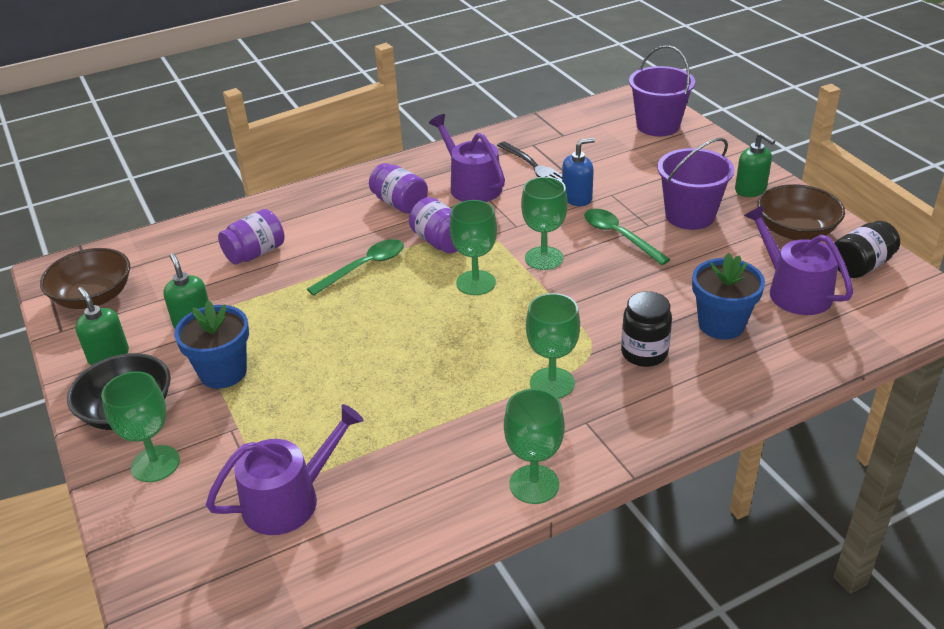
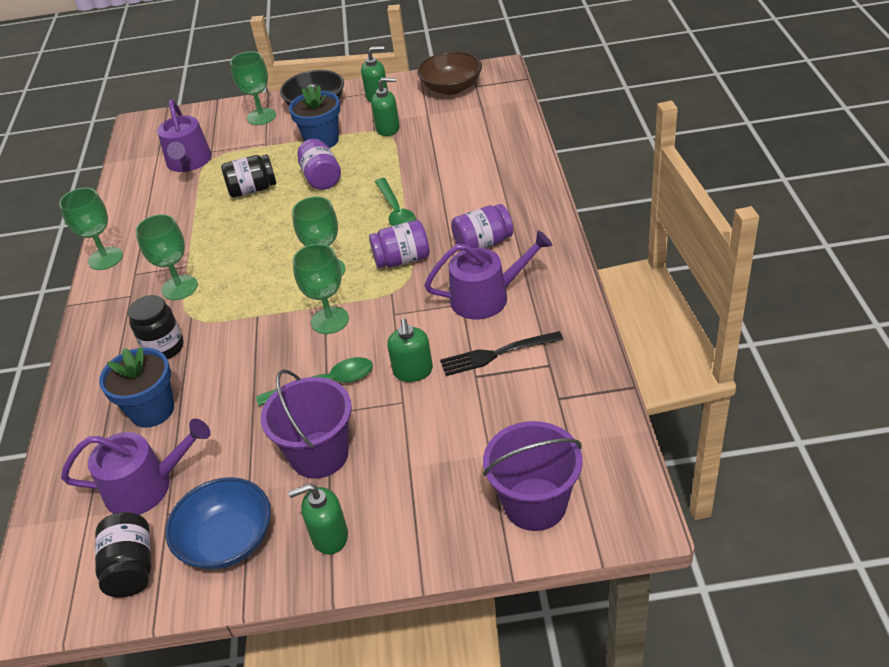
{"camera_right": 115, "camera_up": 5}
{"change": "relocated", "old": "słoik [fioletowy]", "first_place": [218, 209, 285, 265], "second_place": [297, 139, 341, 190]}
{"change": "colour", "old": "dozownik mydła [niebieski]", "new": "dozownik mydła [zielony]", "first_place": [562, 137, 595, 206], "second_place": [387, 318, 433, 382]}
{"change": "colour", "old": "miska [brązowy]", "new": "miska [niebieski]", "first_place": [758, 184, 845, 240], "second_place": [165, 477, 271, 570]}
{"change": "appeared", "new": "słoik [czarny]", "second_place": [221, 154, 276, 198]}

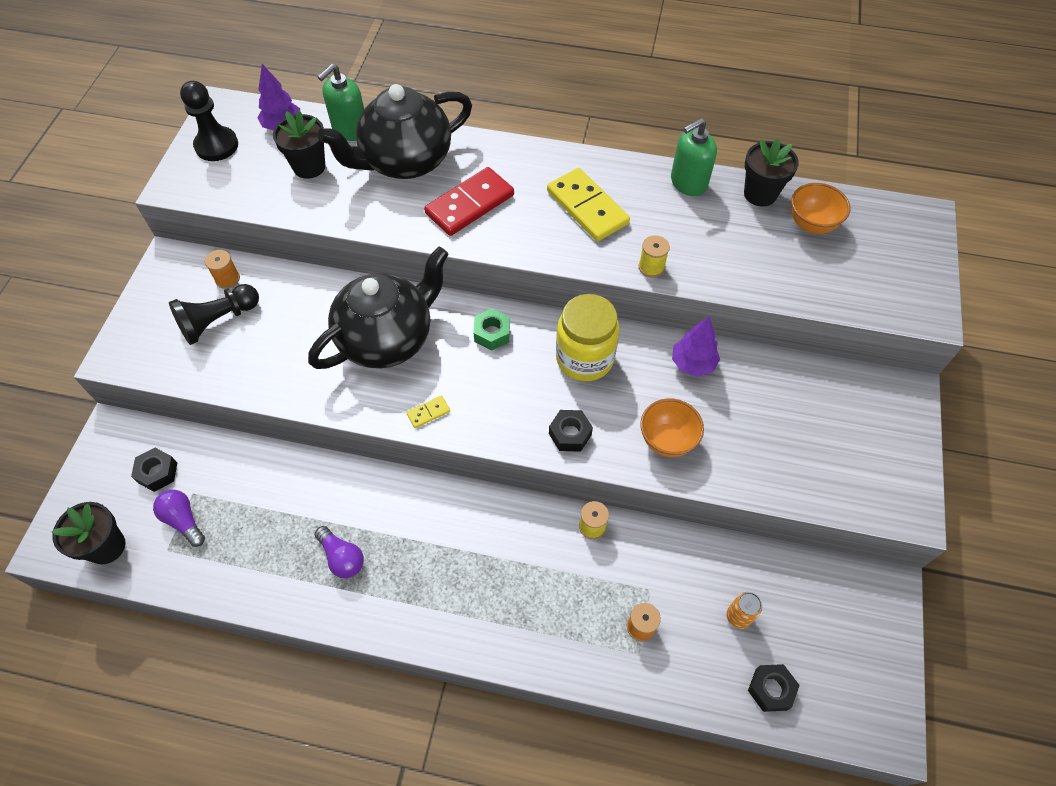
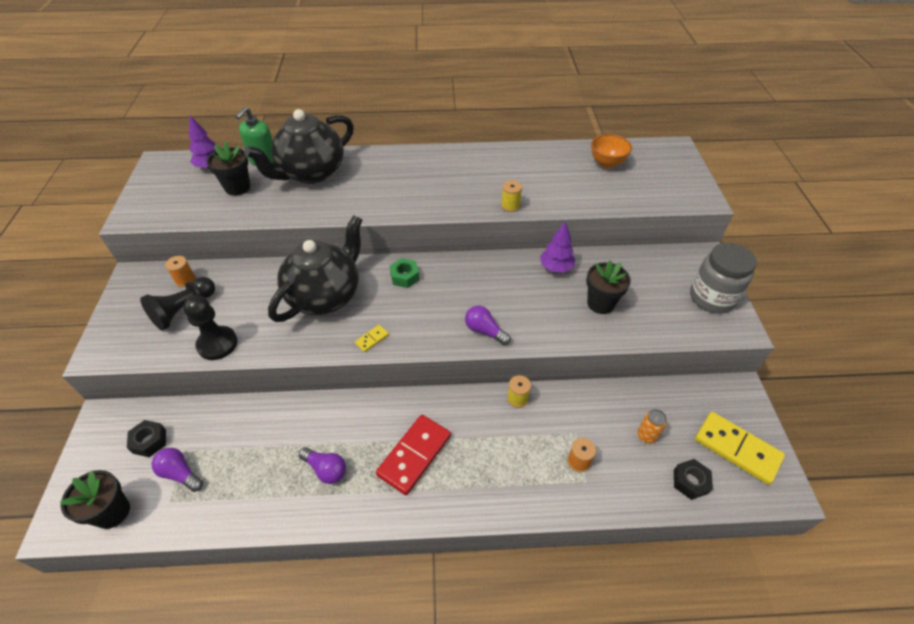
{"camera_right": -15, "camera_up": -10}
{"change": "relocated", "old": "pionek [czarny]", "first_place": [180, 81, 238, 161], "second_place": [183, 295, 238, 360]}
{"change": "relocated", "old": "kostka domina [czerwony]", "first_place": [424, 167, 514, 236], "second_place": [376, 415, 451, 495]}
{"change": "relocated", "old": "kostka domina [żółty]", "first_place": [547, 168, 630, 241], "second_place": [695, 412, 785, 485]}
{"change": "exchanged", "old": "nakrętka [czarny]", "new": "żarówka [fioletowy]", "first_place": [549, 410, 593, 452], "second_place": [465, 306, 511, 345]}
{"change": "missing", "old": "słoik [żółty]", "first_place": [556, 294, 620, 381]}
{"change": "missing", "old": "miska [pomarańczowy]", "first_place": [640, 398, 704, 457]}
{"change": "missing", "old": "dozownik mydła [zielony]", "first_place": [671, 118, 717, 196]}
{"change": "relocated", "old": "doniczka [czarny]", "first_place": [744, 138, 799, 207], "second_place": [586, 260, 631, 314]}
{"change": "appeared", "new": "słoik [szary]", "second_place": [690, 243, 757, 314]}

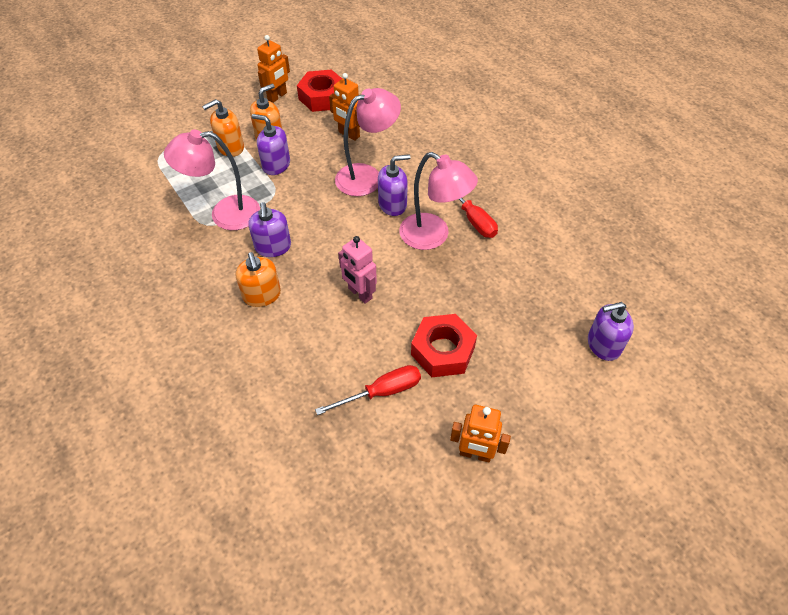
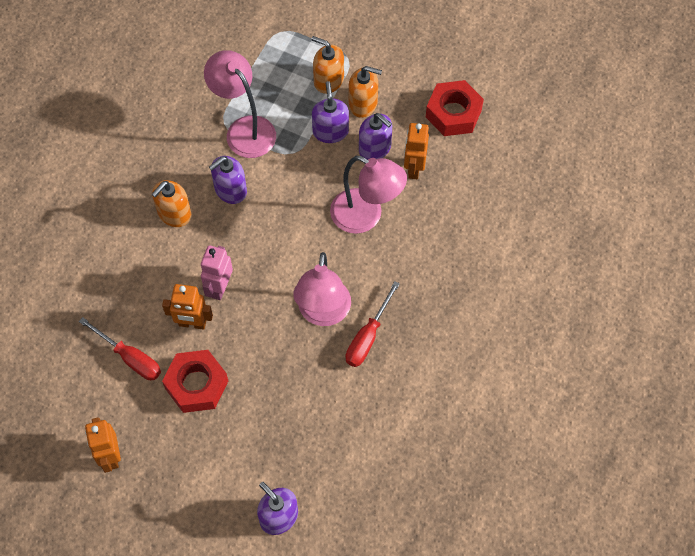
{"camera_right": 60, "camera_up": 10}
{"change": "relocated", "old": "robot [pomarańczowy]", "first_place": [257, 35, 290, 103], "second_place": [162, 284, 213, 330]}
{"change": "relocated", "old": "dozownik mydła [fioletowy]", "first_place": [378, 154, 410, 216], "second_place": [359, 113, 392, 160]}

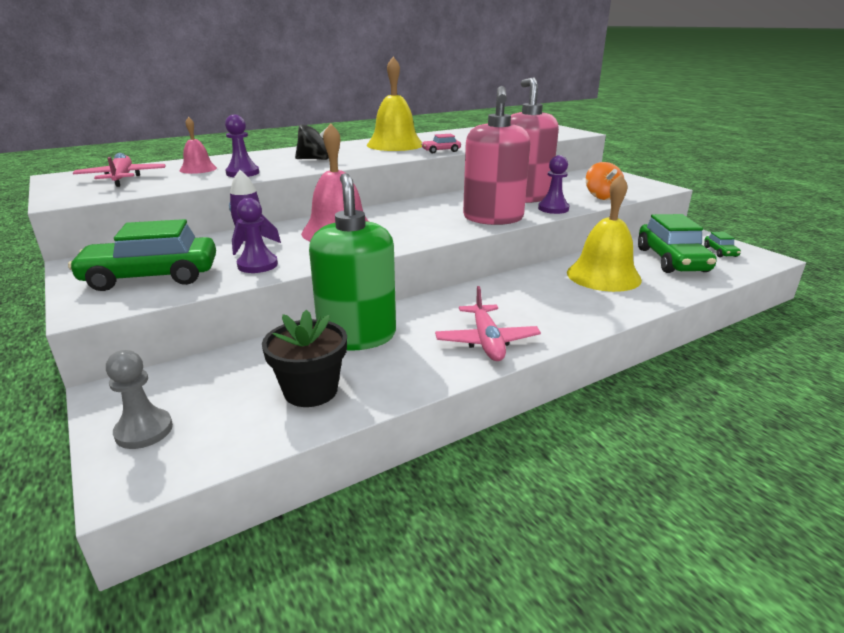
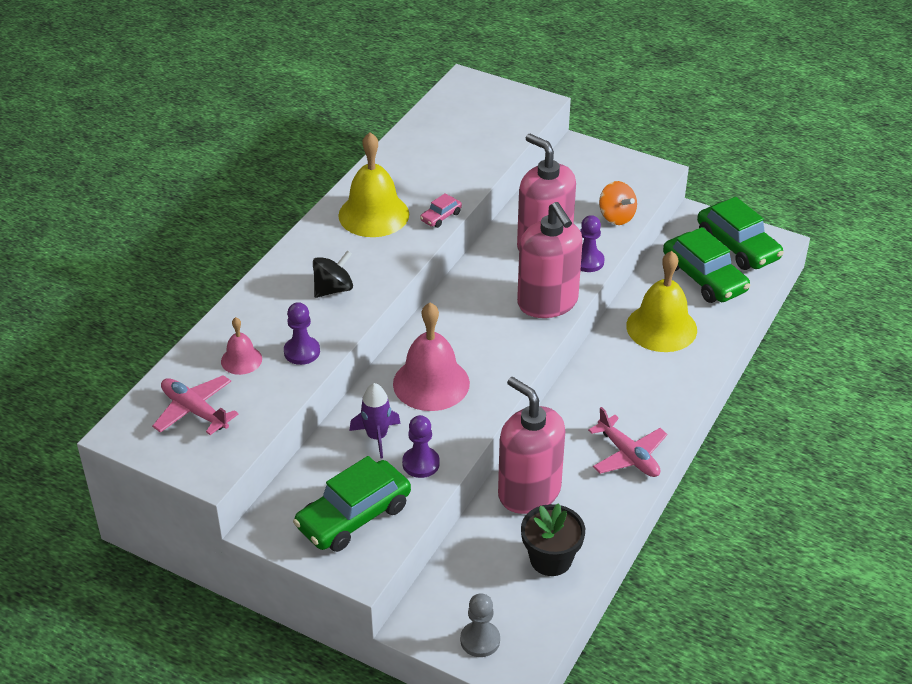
{"camera_right": -30, "camera_up": 15}
{"change": "colour", "old": "dozownik mydła [zielony]", "new": "dozownik mydła [różowy]", "first_place": [309, 173, 396, 351], "second_place": [498, 377, 565, 514]}
{"change": "size", "old": "samochód [zielony]", "first_place": [704, 232, 741, 257], "second_place": [697, 197, 784, 270], "factor": 2.22}

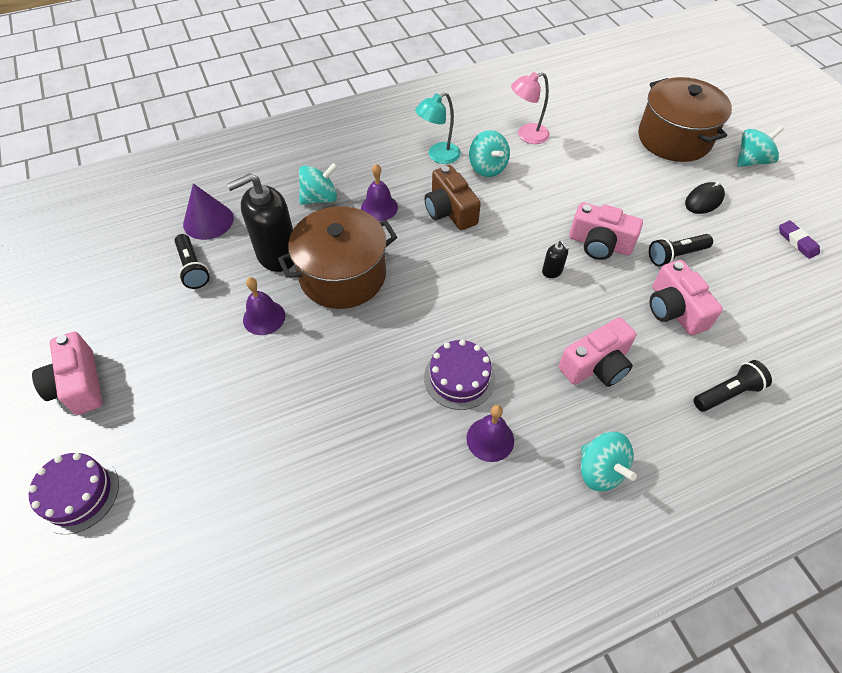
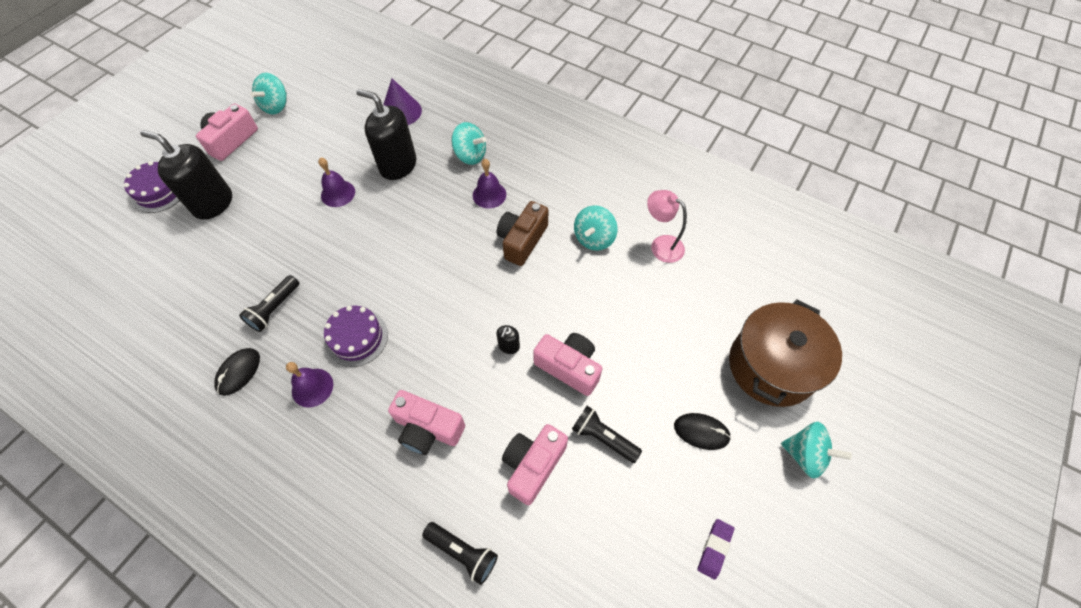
{"camera_right": 55, "camera_up": 5}
{"change": "relocated", "old": "latarka [czarny]", "first_place": [175, 234, 210, 289], "second_place": [239, 275, 299, 332]}
{"change": "missing", "old": "garnek [brązowy]", "first_place": [278, 206, 397, 309]}
{"change": "missing", "old": "lampka [turkusowy]", "first_place": [415, 92, 461, 164]}
{"change": "spun", "old": "aparat fotograficzny [różowy]", "first_place": [569, 202, 643, 260], "second_place": [533, 333, 603, 396], "degrees": 135}
{"change": "relocated", "old": "bączek [turkusowy]", "first_place": [581, 432, 637, 491], "second_place": [250, 73, 287, 115]}
{"change": "appeared", "new": "dozownik mydła [czarny]", "second_place": [140, 130, 232, 220]}
{"change": "appeared", "new": "myszka [czarny]", "second_place": [214, 348, 260, 396]}

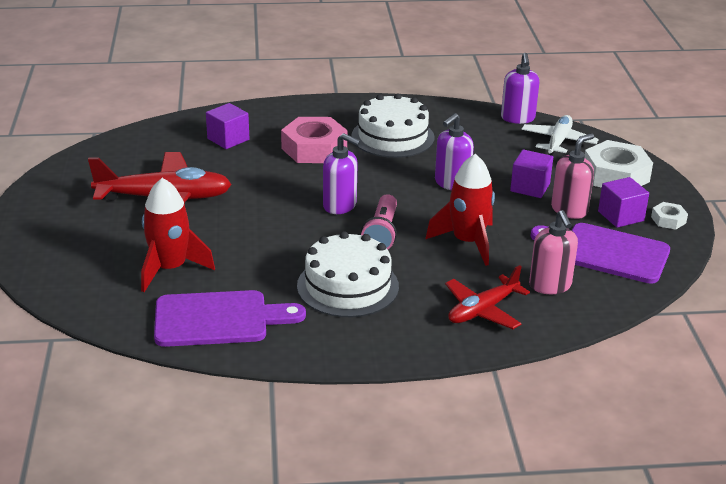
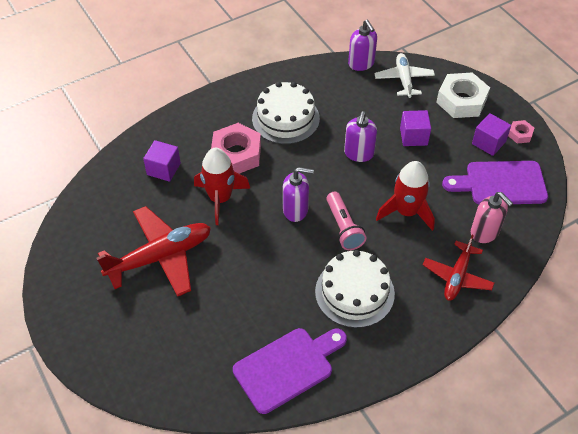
{"camera_right": -25, "camera_up": 20}
{"change": "relocated", "old": "rakieta [czerwony]", "first_place": [141, 178, 215, 292], "second_place": [194, 148, 250, 225]}
{"change": "missing", "old": "dozownik mydła [różowy]", "first_place": [551, 133, 594, 219]}
{"change": "colour", "old": "nakrętka [biały]", "new": "nakrętka [różowy]", "first_place": [651, 202, 688, 230], "second_place": [508, 120, 534, 144]}

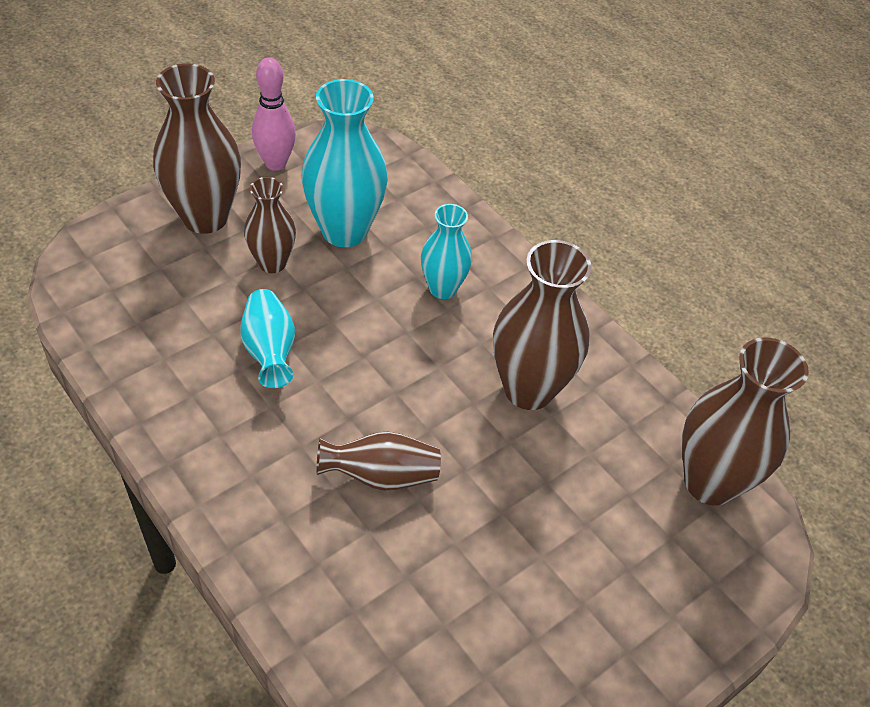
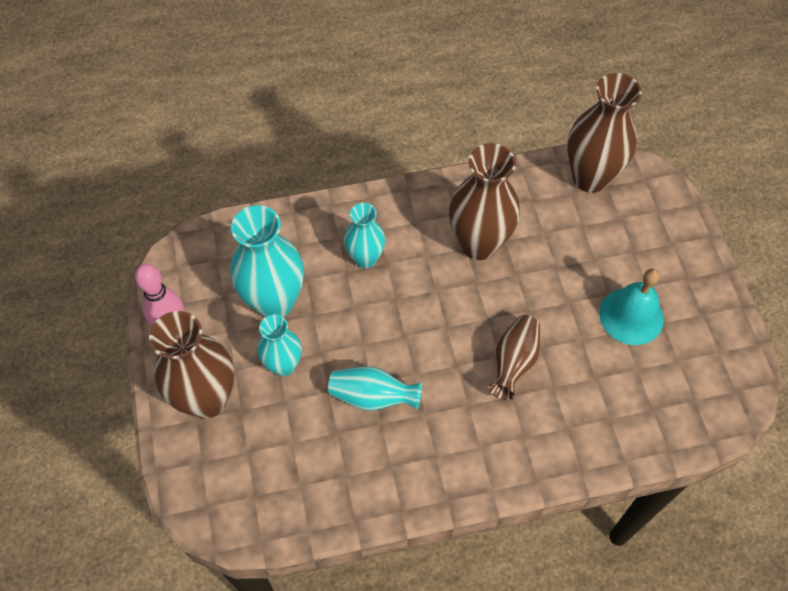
{"camera_right": -60, "camera_up": 10}
{"change": "colour", "old": "wazon [brązowy]", "new": "wazon [turkusowy]", "first_place": [244, 177, 296, 273], "second_place": [257, 314, 302, 376]}
{"change": "appeared", "new": "dzwonek [turkusowy]", "second_place": [599, 268, 664, 345]}

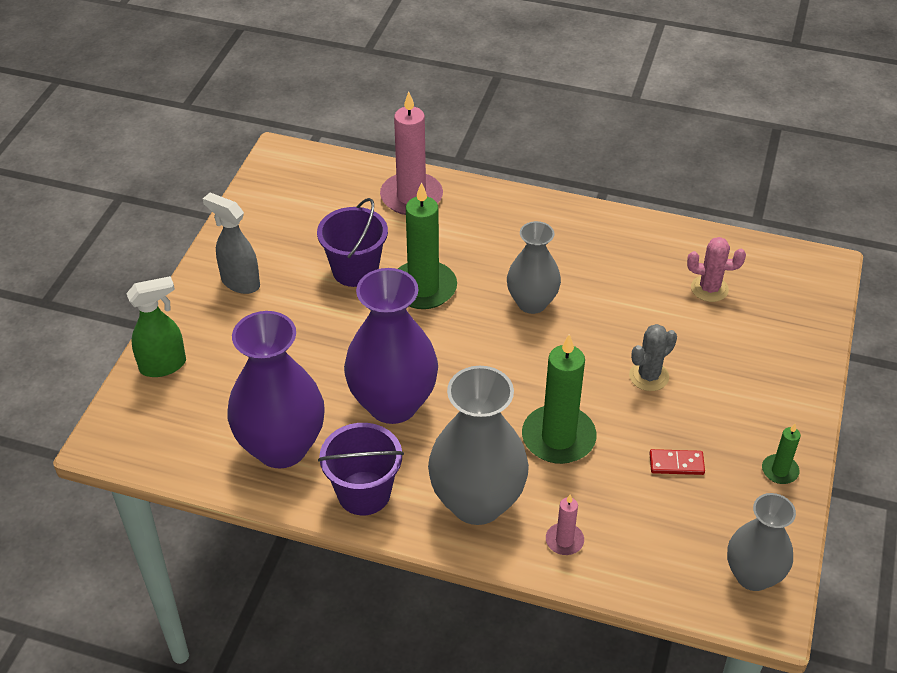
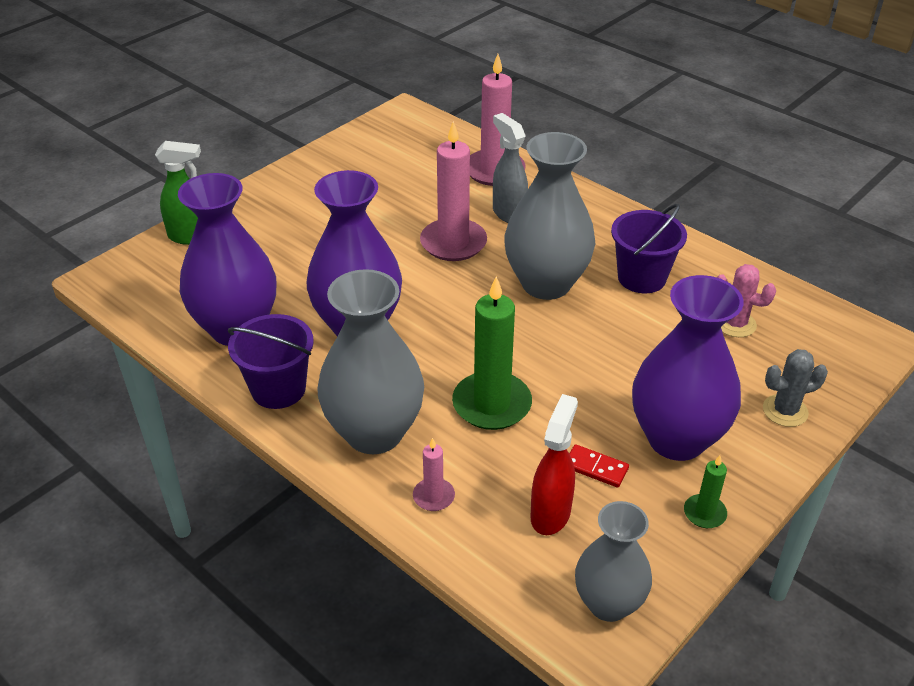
{"camera_right": 25, "camera_up": -5}
{"change": "relocated", "old": "spryskiwacz [szary]", "first_place": [203, 193, 260, 294], "second_place": [493, 113, 528, 223]}
{"change": "relocated", "old": "wiadro [fioletowy]", "first_place": [317, 198, 388, 287], "second_place": [611, 204, 687, 293]}
{"change": "colour", "old": "świeca [zielony]", "new": "świeca [różowy]", "first_place": [398, 182, 457, 309], "second_place": [420, 121, 487, 261]}
{"change": "size", "old": "wazon [szary]", "first_place": [507, 221, 561, 314], "second_place": [504, 132, 595, 300], "factor": 1.6}
{"change": "relocated", "old": "kaktus [szary]", "first_place": [629, 324, 677, 391], "second_place": [763, 349, 828, 427]}
{"change": "appeared", "new": "spryskiwacz [czerwony]", "second_place": [530, 394, 578, 535]}
{"change": "appeared", "new": "wazon [fioletowy]", "second_place": [632, 275, 744, 461]}

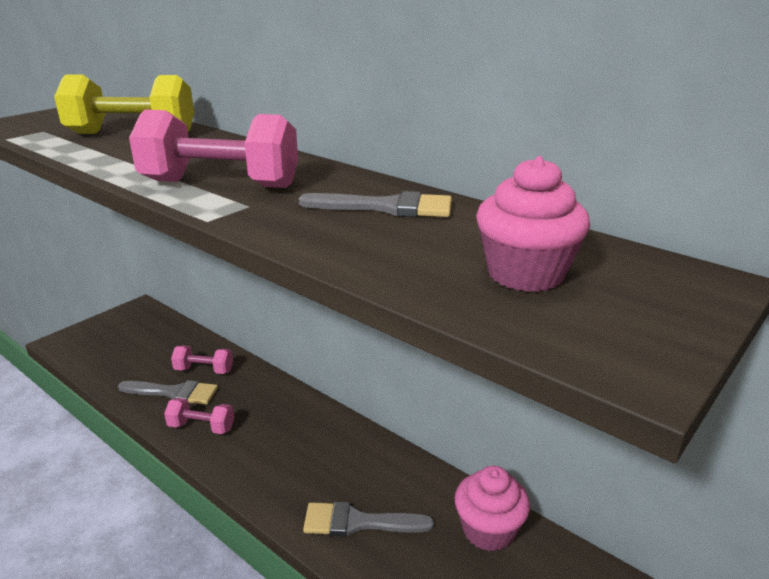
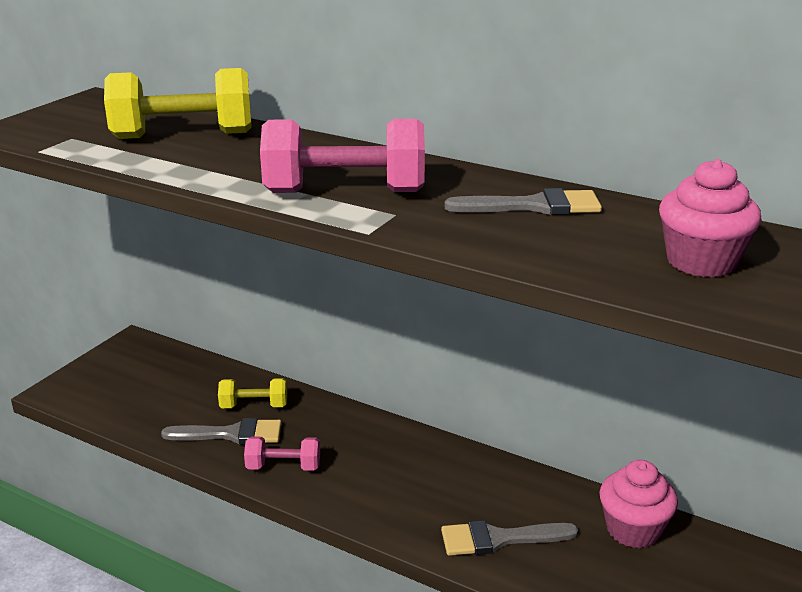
{"camera_right": -10, "camera_up": 0}
{"change": "colour", "old": "hantel [różowy]", "new": "hantel [żółty]", "first_place": [171, 346, 233, 374], "second_place": [218, 378, 287, 408]}

